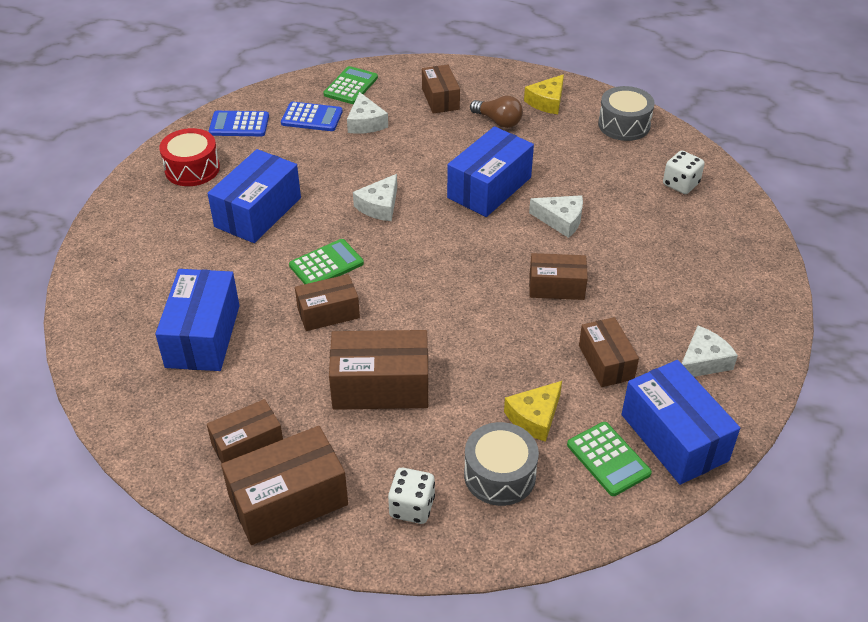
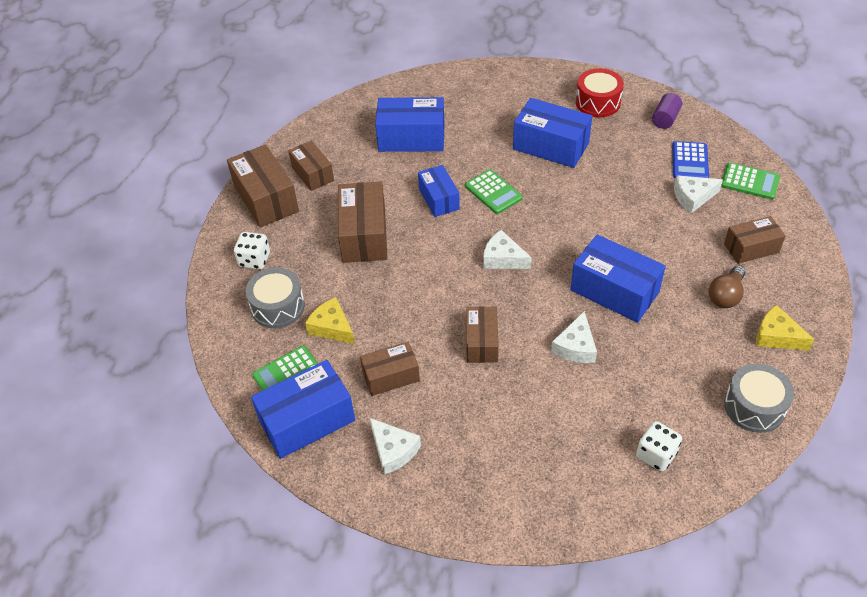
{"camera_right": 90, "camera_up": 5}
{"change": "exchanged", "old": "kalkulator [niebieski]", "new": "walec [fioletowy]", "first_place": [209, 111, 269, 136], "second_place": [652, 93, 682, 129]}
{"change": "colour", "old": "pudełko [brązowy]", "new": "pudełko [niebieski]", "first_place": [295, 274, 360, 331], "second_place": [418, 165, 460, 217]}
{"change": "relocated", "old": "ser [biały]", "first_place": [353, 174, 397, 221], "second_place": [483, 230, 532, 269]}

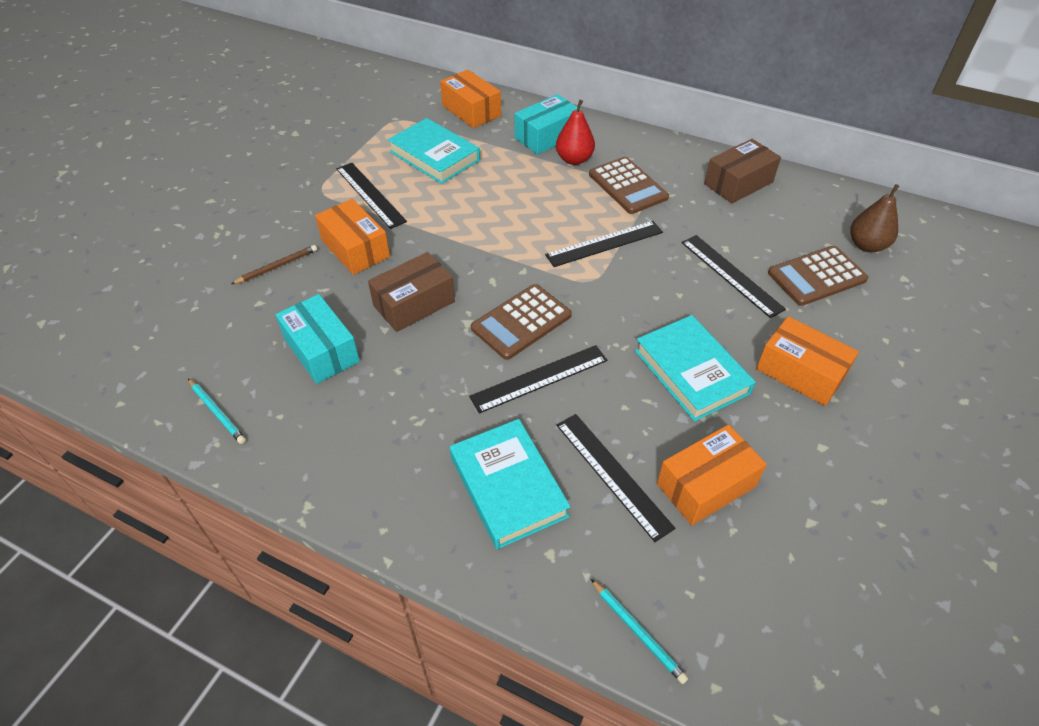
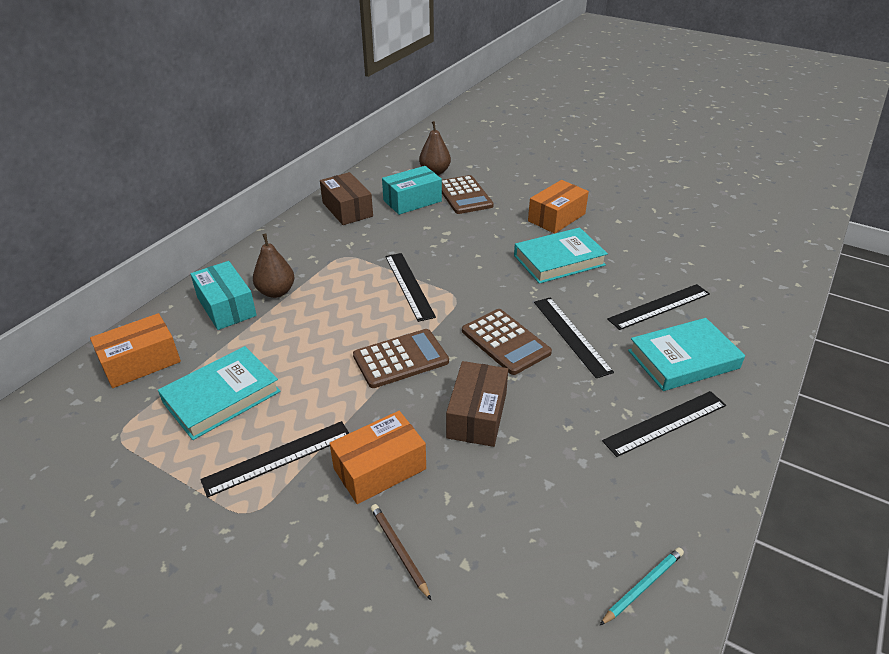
{"camera_right": -85, "camera_up": -10}
{"change": "relocated", "old": "pudełko [turkusowy]", "first_place": [275, 294, 360, 384], "second_place": [382, 166, 442, 215]}
{"change": "spun", "old": "pudełko [brązowy]", "first_place": [368, 252, 455, 332], "second_place": [446, 361, 508, 447], "degrees": 45}
{"change": "colour", "old": "gruszka [czerwony]", "new": "gruszka [brązowy]", "first_place": [556, 100, 595, 165], "second_place": [253, 234, 295, 298]}
{"change": "relocated", "old": "kalkulator [brązowy]", "first_place": [589, 157, 669, 214], "second_place": [353, 329, 449, 388]}
{"change": "missing", "old": "ołówek [turkusowy]", "first_place": [591, 579, 688, 684]}
{"change": "missing", "old": "pudełko [pomarańczowy]", "first_place": [657, 424, 767, 526]}
{"change": "relocated", "old": "linijka [czarny]", "first_place": [682, 235, 786, 318], "second_place": [602, 391, 726, 457]}

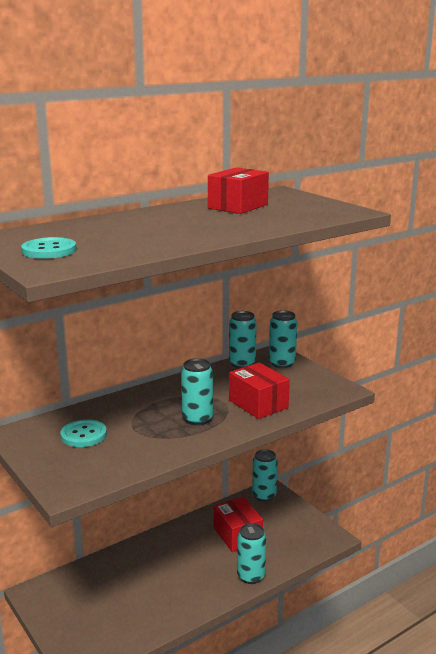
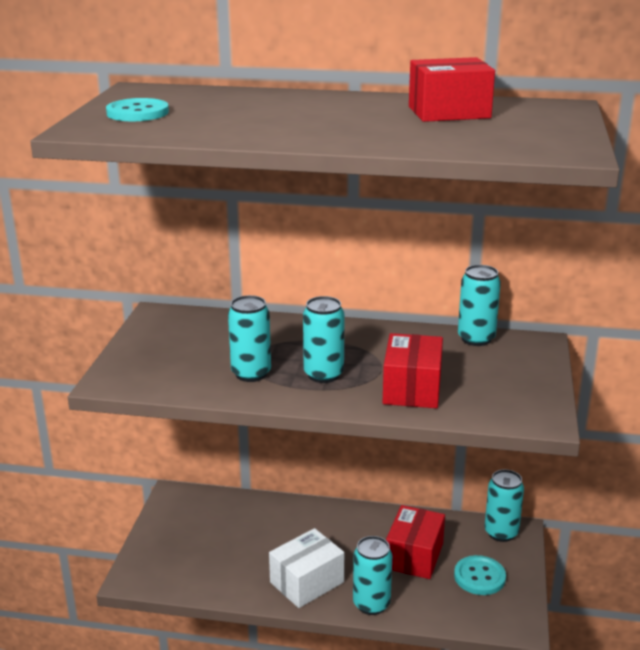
{"camera_right": 45, "camera_up": 5}
{"change": "relocated", "old": "guzik [turkusowy]", "first_place": [60, 419, 107, 447], "second_place": [454, 555, 506, 595]}
{"change": "relocated", "old": "puszka [turkusowy]", "first_place": [269, 311, 297, 368], "second_place": [228, 295, 271, 382]}
{"change": "appeared", "new": "pudełko [biały]", "second_place": [269, 528, 344, 608]}

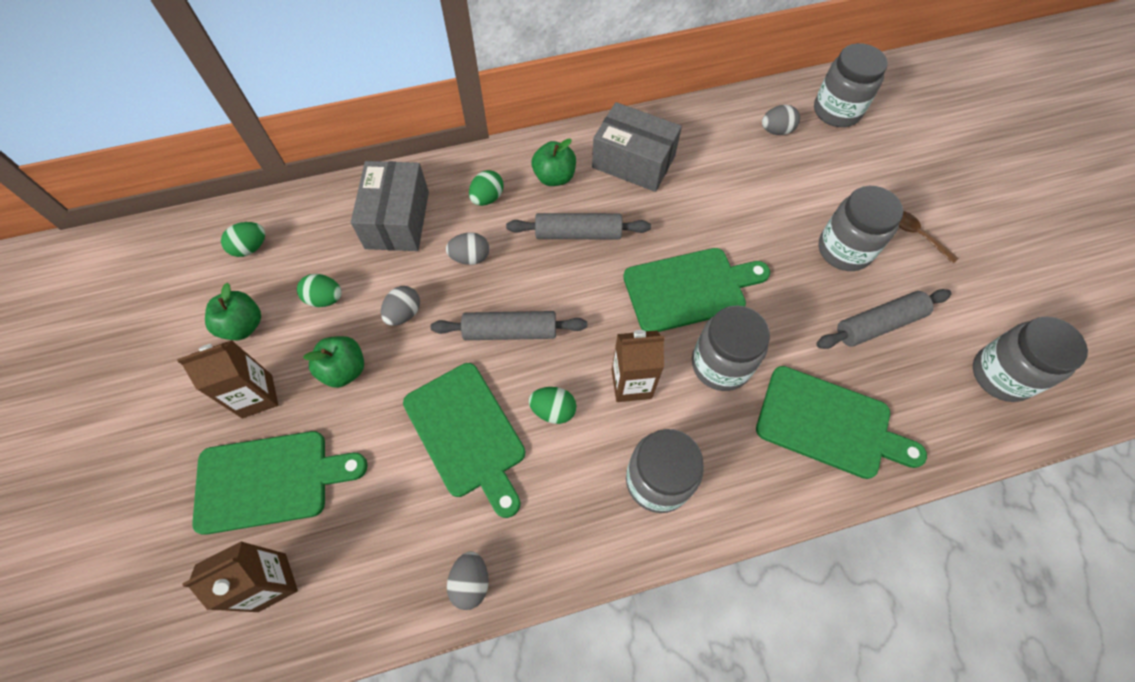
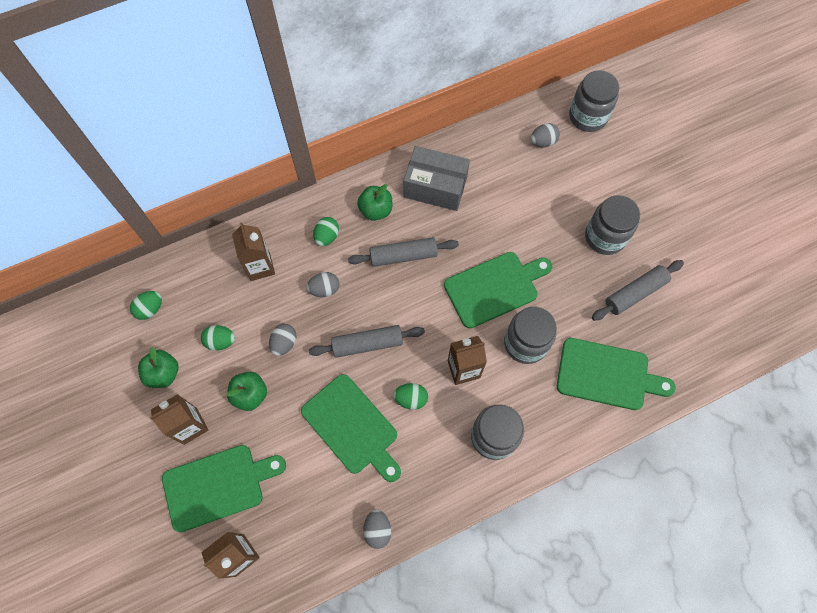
{"camera_right": -10, "camera_up": 5}
{"change": "exchanged", "old": "pudełko [szary]", "new": "karton mleka [brązowy]", "first_place": [351, 161, 429, 251], "second_place": [232, 222, 275, 281]}
{"change": "missing", "old": "łyżka [brązowy]", "first_place": [899, 211, 959, 264]}
{"change": "missing", "old": "słoik [szary]", "first_place": [973, 316, 1088, 402]}

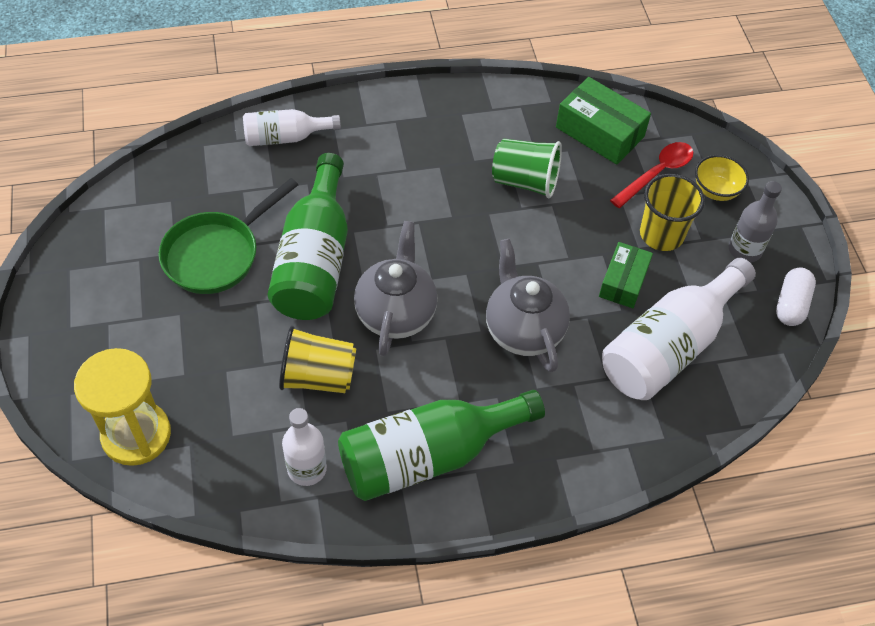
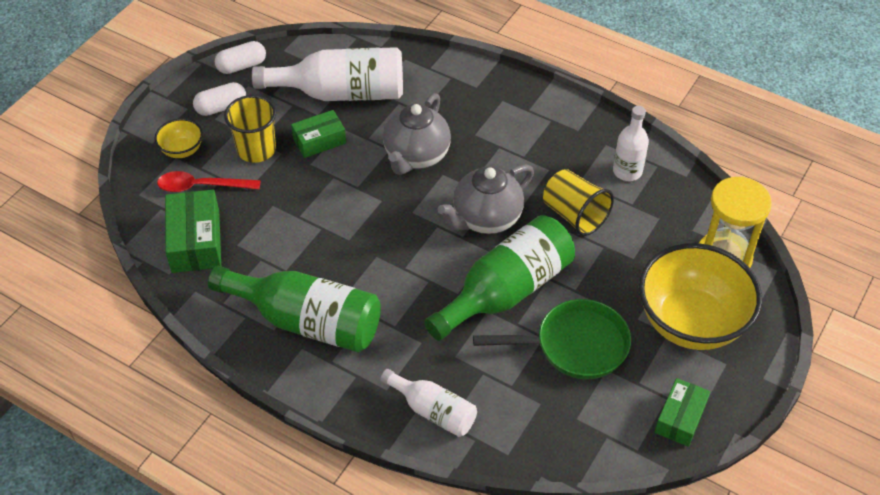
{"camera_right": -135, "camera_up": -5}
{"change": "relocated", "old": "butelka [zielony]", "first_place": [338, 390, 545, 501], "second_place": [208, 266, 381, 352]}
{"change": "missing", "old": "szklanka [zielony]", "first_place": [492, 139, 562, 199]}
{"change": "exchanged", "old": "butelka [szary]", "new": "kapsułka [biały]", "first_place": [729, 181, 782, 263], "second_place": [193, 82, 246, 116]}
{"change": "appeared", "new": "miska [żółty]", "second_place": [639, 243, 762, 350]}
{"change": "appeared", "new": "pudełko [zielony]", "second_place": [655, 378, 710, 447]}

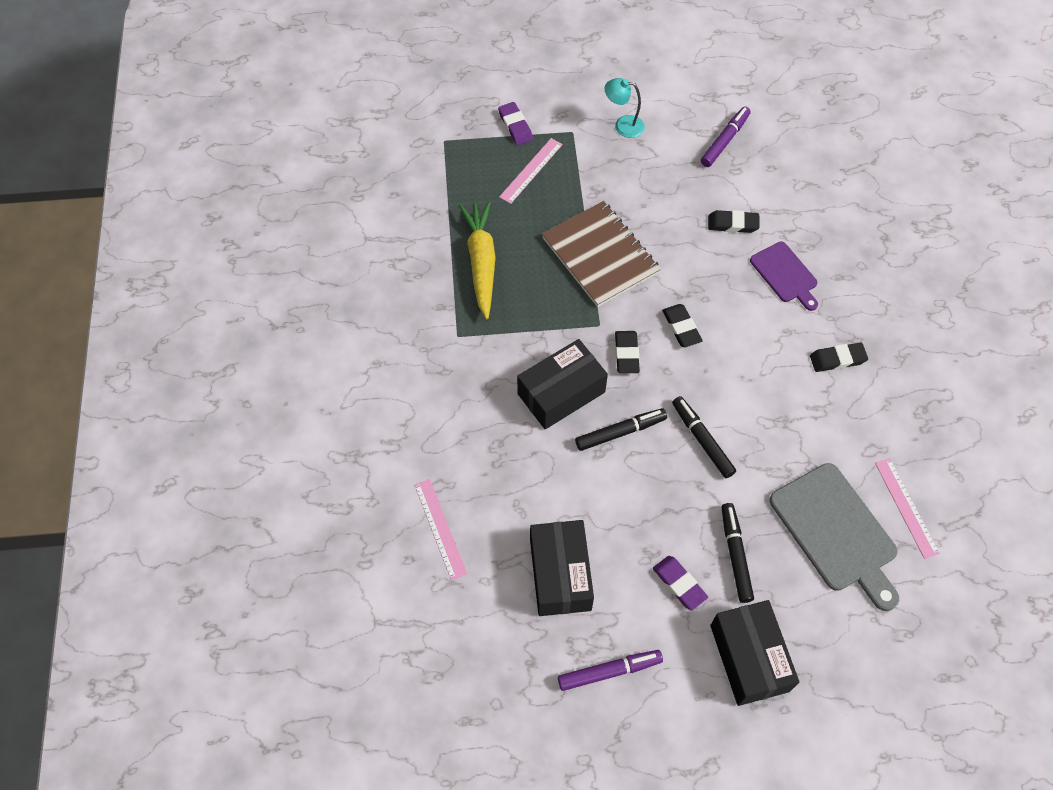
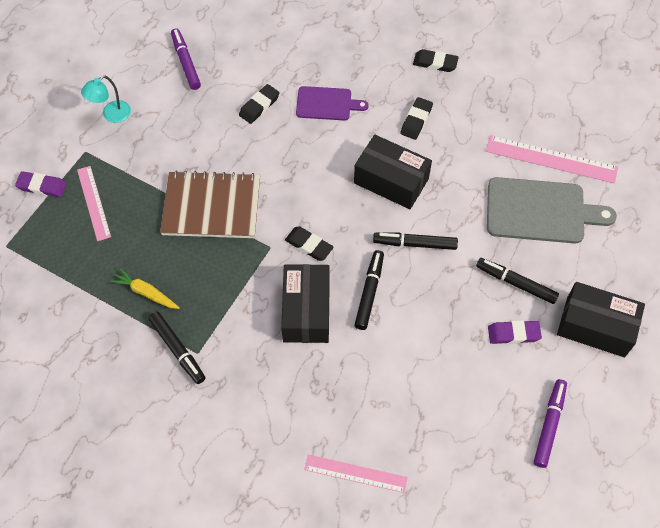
{"camera_right": -55, "camera_up": 0}
{"change": "size", "old": "marchewka [żółty]", "first_place": [459, 201, 496, 319], "second_place": [110, 268, 180, 309], "factor": 0.57}
{"change": "relocated", "old": "pudełko [czarny]", "first_place": [530, 520, 594, 616], "second_place": [354, 135, 432, 209]}
{"change": "relocated", "old": "gumka do mazania [czarny]", "first_place": [662, 304, 703, 347], "second_place": [413, 49, 459, 72]}
{"change": "size", "old": "linijka [różowy]", "first_place": [875, 458, 940, 559], "second_place": [486, 135, 618, 184], "factor": 1.51}
{"change": "appeared", "new": "flamaster [czarny]", "second_place": [148, 311, 205, 384]}

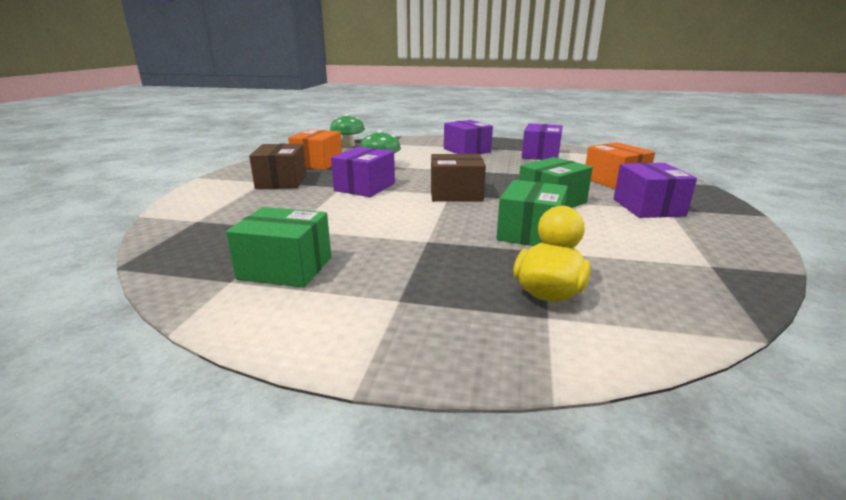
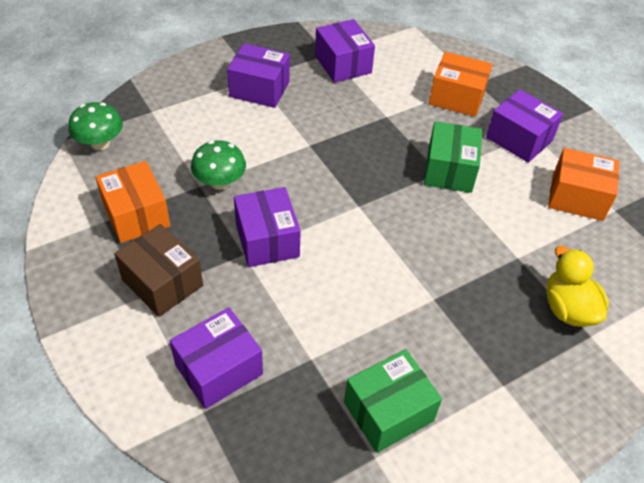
{"camera_right": -45, "camera_up": 25}
{"change": "missing", "old": "pudełko [brązowy]", "first_place": [431, 154, 486, 202]}
{"change": "missing", "old": "pudełko [zielony]", "first_place": [496, 180, 568, 246]}
{"change": "appeared", "new": "pudełko [fioletowy]", "second_place": [170, 308, 263, 409]}
{"change": "appeared", "new": "pudełko [pomarańczowy]", "second_place": [548, 148, 619, 221]}

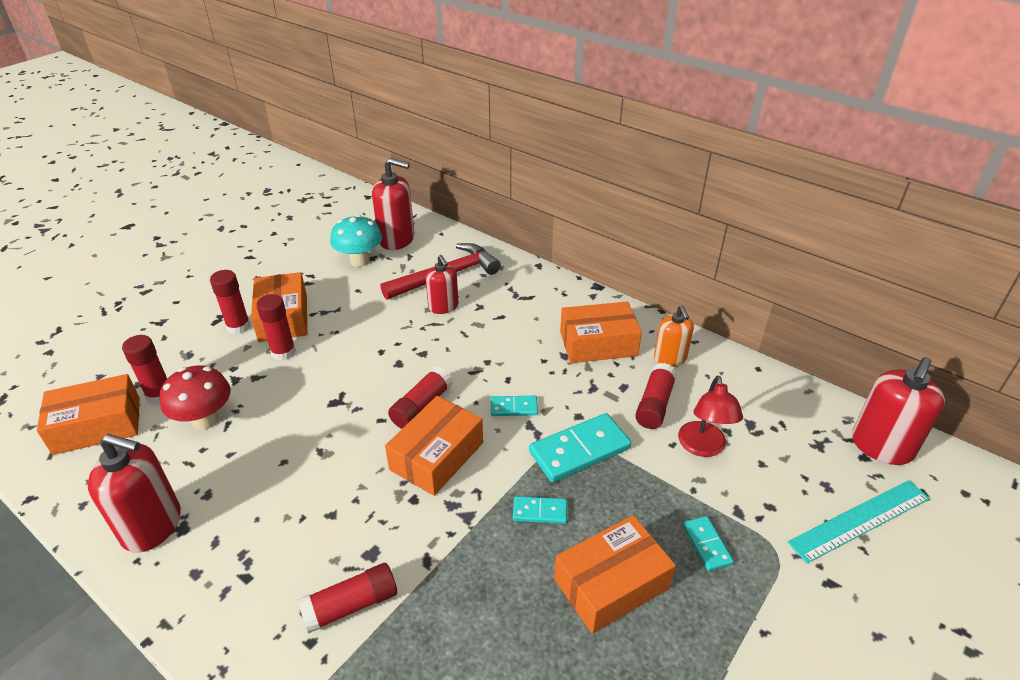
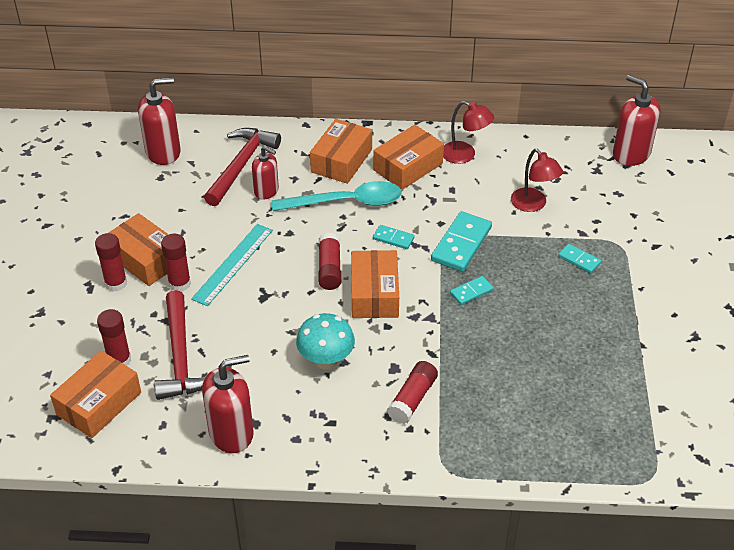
{"camera_right": -35, "camera_up": 5}
{"change": "exchanged", "old": "grzyb [czerwony]", "new": "młotek [czerwony]", "first_place": [160, 365, 231, 430], "second_place": [154, 290, 207, 400]}
{"change": "relocated", "old": "grzyb [turkusowy]", "first_place": [330, 215, 382, 267], "second_place": [296, 313, 355, 369]}
{"change": "spun", "old": "kostka domina [turkusowy]", "first_place": [491, 396, 538, 416], "second_place": [373, 225, 415, 249], "degrees": 60}
{"change": "relocated", "old": "pudełko [pomarańczowy]", "first_place": [554, 515, 676, 634], "second_place": [310, 119, 372, 184]}
{"change": "missing", "old": "klej w sztyfcie [czerwony]", "first_place": [635, 363, 677, 429]}
{"change": "exchanged", "old": "dozownik mydła [pomarańczowy]", "new": "lampka [czerwony]", "first_place": [654, 306, 694, 367], "second_place": [443, 101, 494, 164]}
{"change": "relocated", "old": "linijka [turkusowy]", "first_place": [788, 480, 930, 563], "second_place": [191, 224, 273, 306]}
{"change": "spun", "old": "dozownik mydła [czerwony]", "first_place": [852, 357, 945, 465], "second_place": [613, 75, 660, 166], "degrees": 135}
{"change": "appeared", "new": "łyżka [turkusowy]", "second_place": [272, 181, 402, 211]}

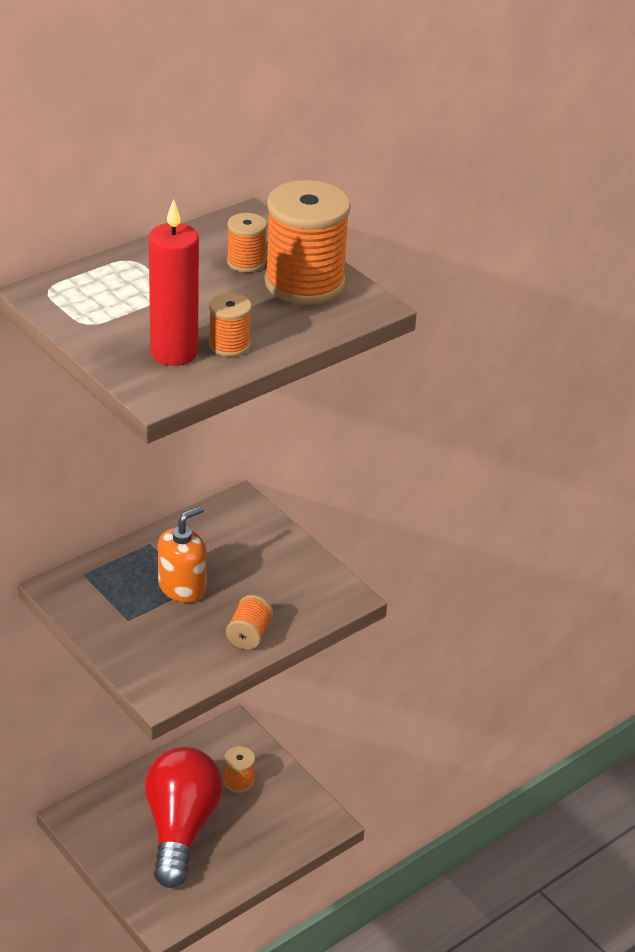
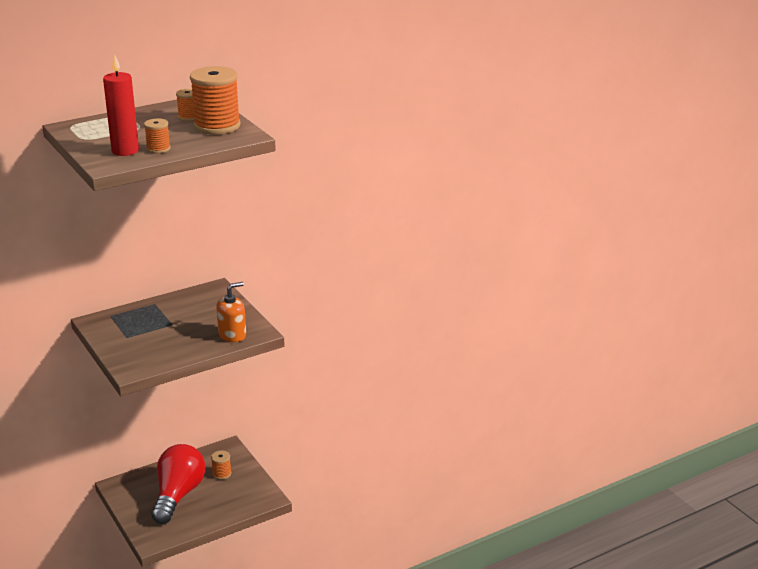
{"camera_right": 10, "camera_up": -10}
{"change": "relocated", "old": "dozownik mydła [pomarańczowy]", "first_place": [158, 506, 207, 603], "second_place": [216, 282, 246, 342]}
{"change": "missing", "old": "szpulka [pomarańczowy]", "first_place": [226, 595, 273, 650]}

